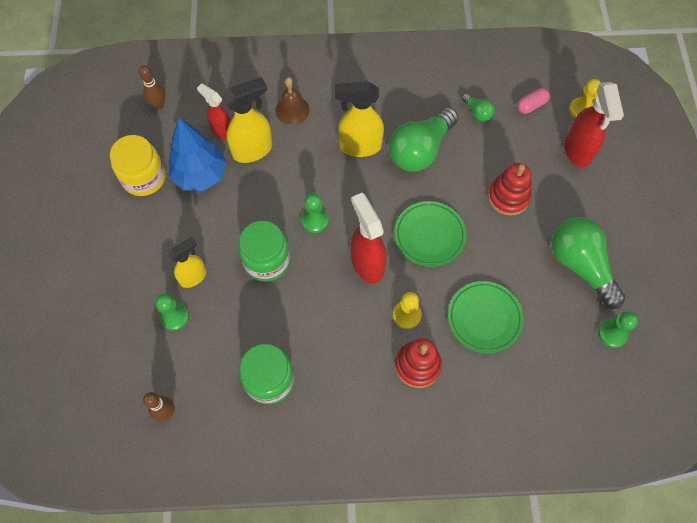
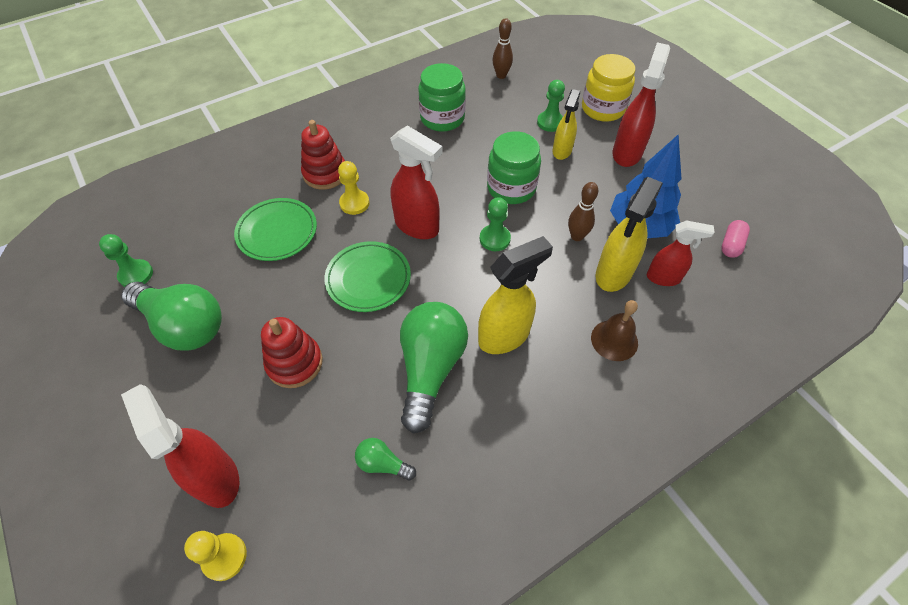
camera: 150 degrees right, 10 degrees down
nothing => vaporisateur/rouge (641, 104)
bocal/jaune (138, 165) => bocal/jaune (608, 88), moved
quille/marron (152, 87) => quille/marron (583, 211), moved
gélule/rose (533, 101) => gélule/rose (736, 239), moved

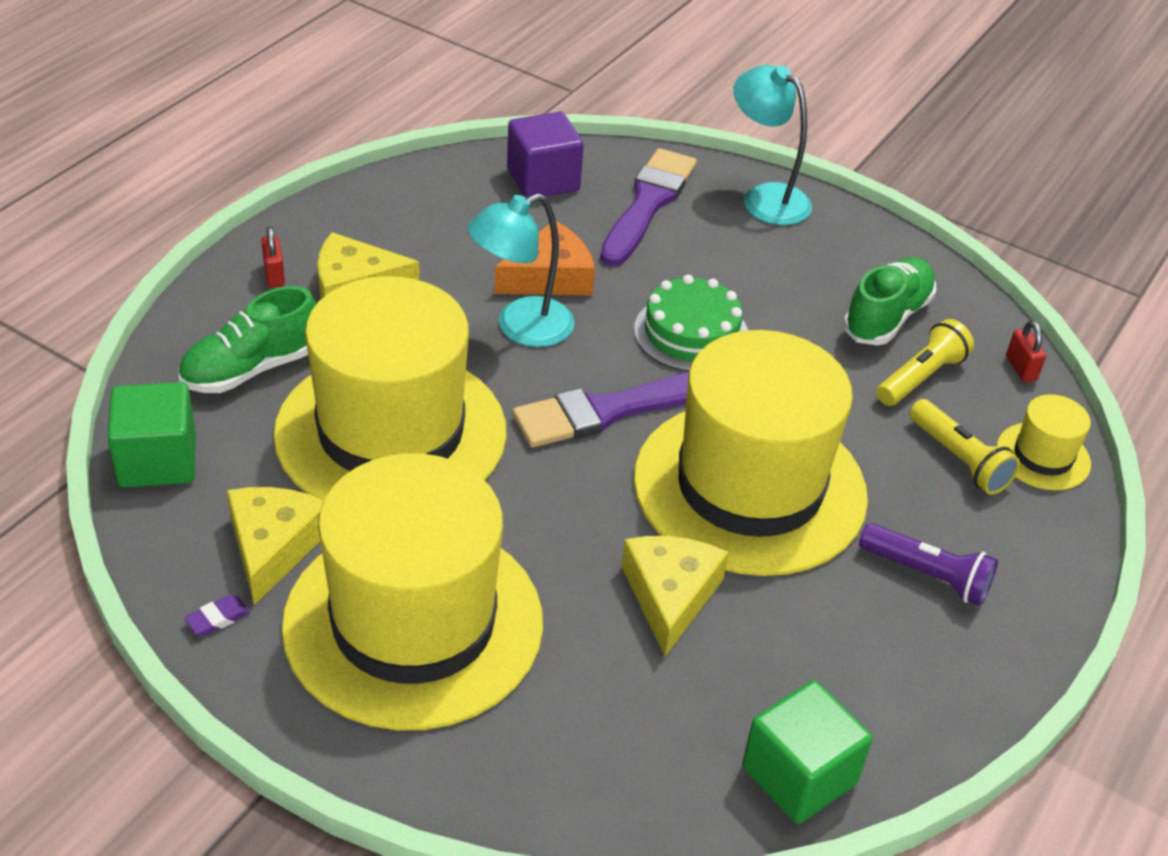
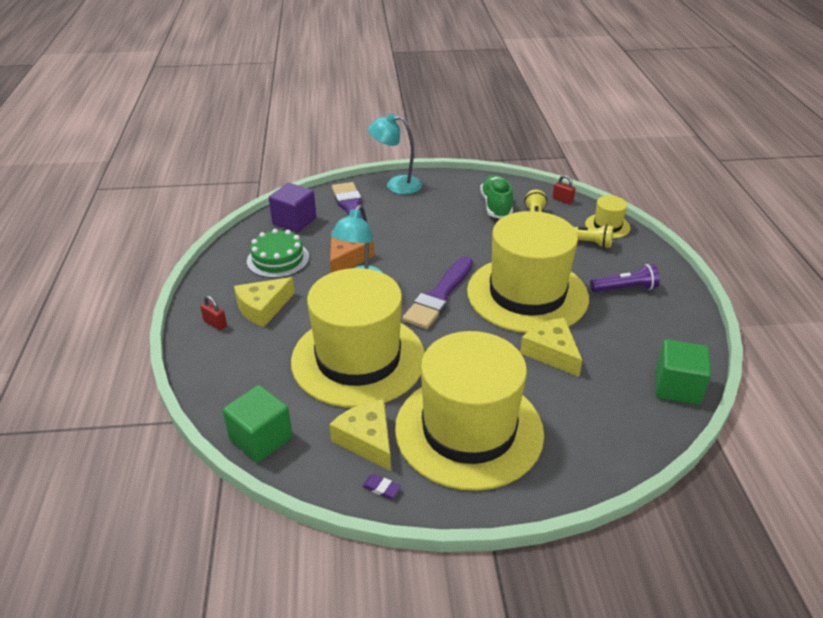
camera: 35 degrees left, 5 degrees down
chaussure/vert (247, 339) => nothing
gâteau/vert (691, 323) => gâteau/vert (278, 253), moved
gomme/violet (217, 615) => gomme/violet (381, 486), 75 degrees counterclockwise

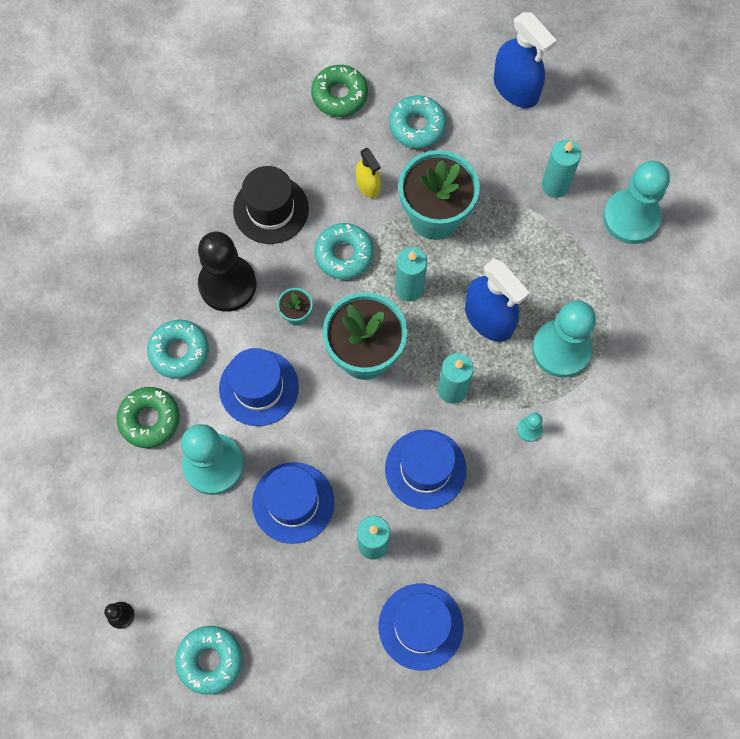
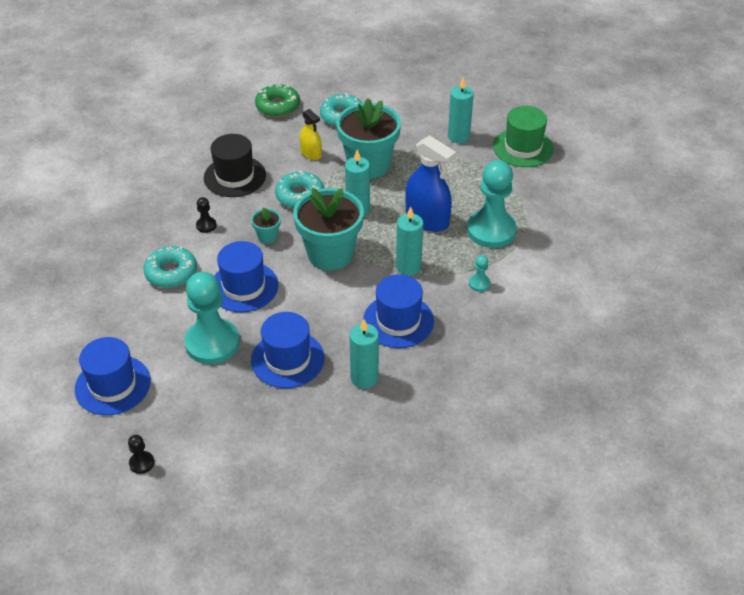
camera: 10 degrees left, 25 degrees down
beignet/vert (148, 417) => nothing
beignet/turquoise (209, 660) => nothing
vaporisateur/bleu (525, 60) => nothing
chapeau/bleu (421, 627) => chapeau/bleu (113, 376), moved
pion/turquoise (636, 202) => chapeau/vert (523, 136)
pion/noir (227, 271) => pion/noir (206, 215), x0.42

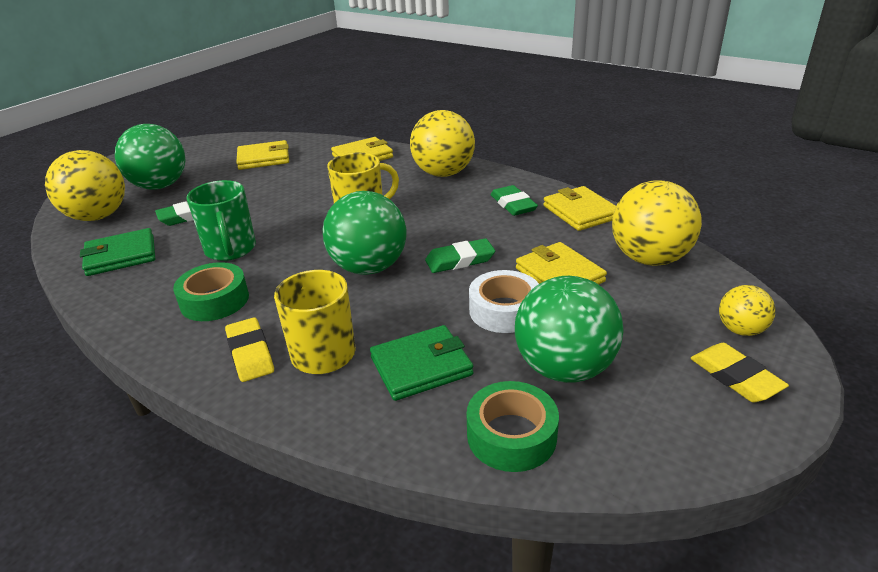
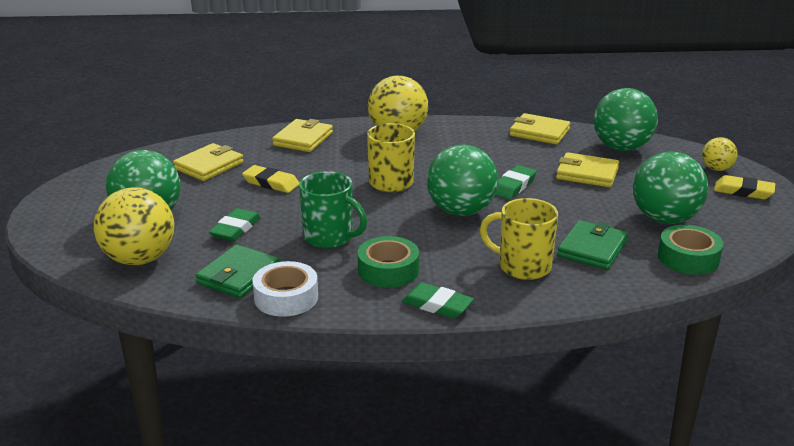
camera: 40 degrees left, 5 degrees down
gomme/jaune (249, 349) => gomme/jaune (270, 179), moved
ruban adhésif/blanc (504, 301) => ruban adhésif/blanc (285, 289), moved
gomme/vert (514, 200) => gomme/vert (438, 300), moved
balle/jaune (657, 223) => balle/vert (626, 119)

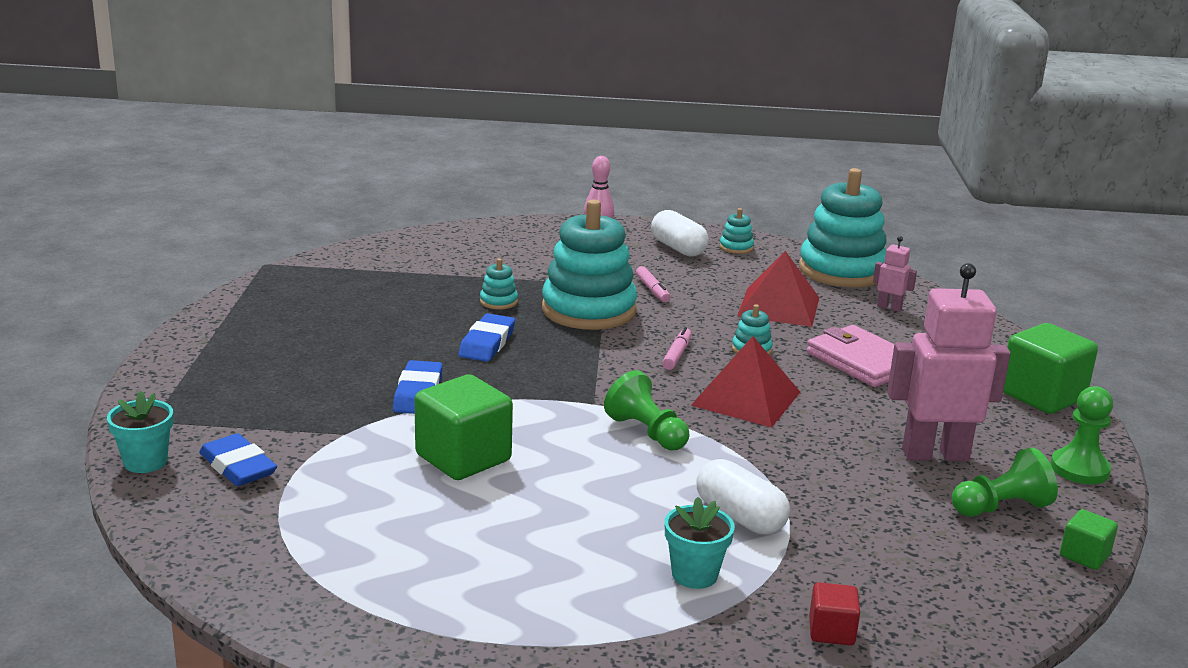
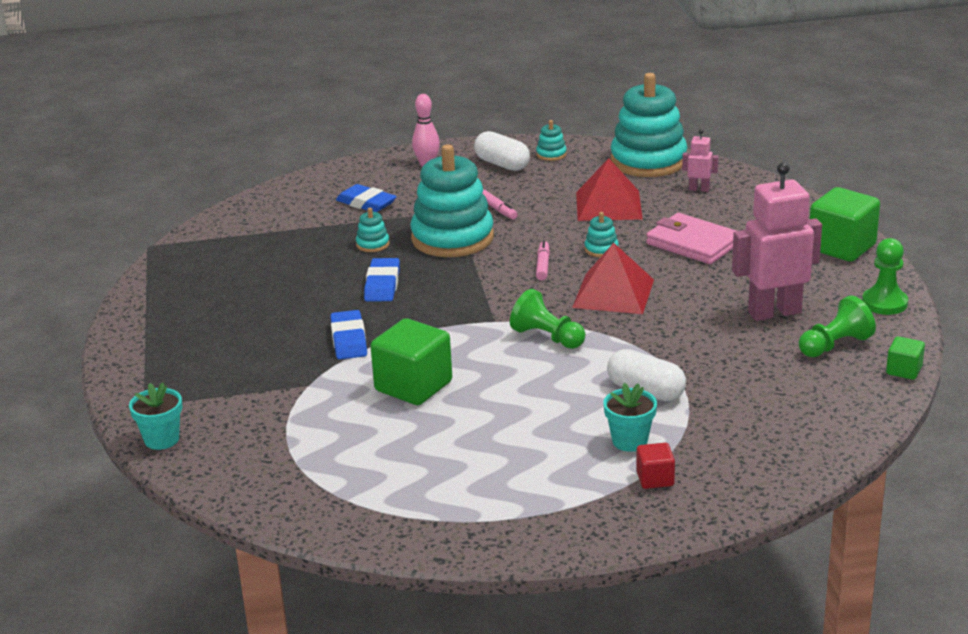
camera: 10 degrees left, 5 degrees up
gomme/bleu (238, 459) => gomme/bleu (366, 198), moved
cube/rouge (834, 613) => cube/rouge (655, 466), moved

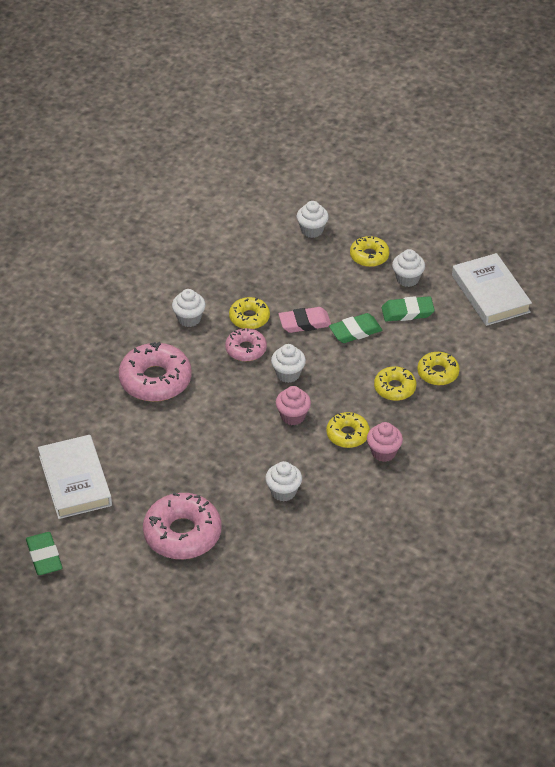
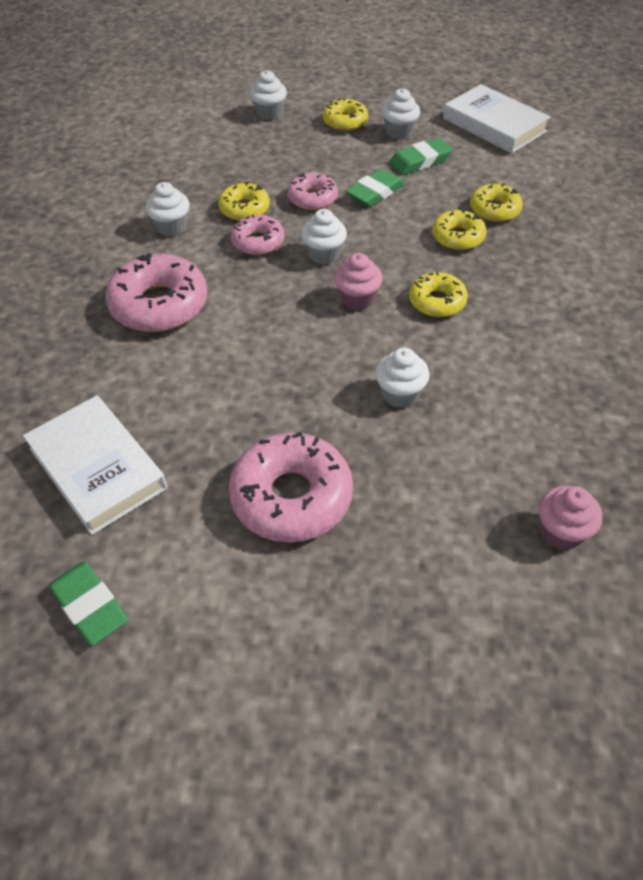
camera: 20 degrees left, 5 degrees up
muffin/rose (385, 442) => muffin/rose (570, 518), moved
gomme/rose (305, 320) => beignet/rose (312, 191)

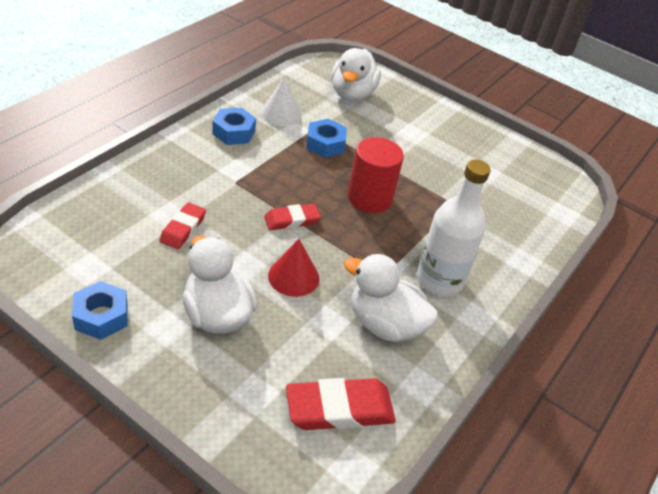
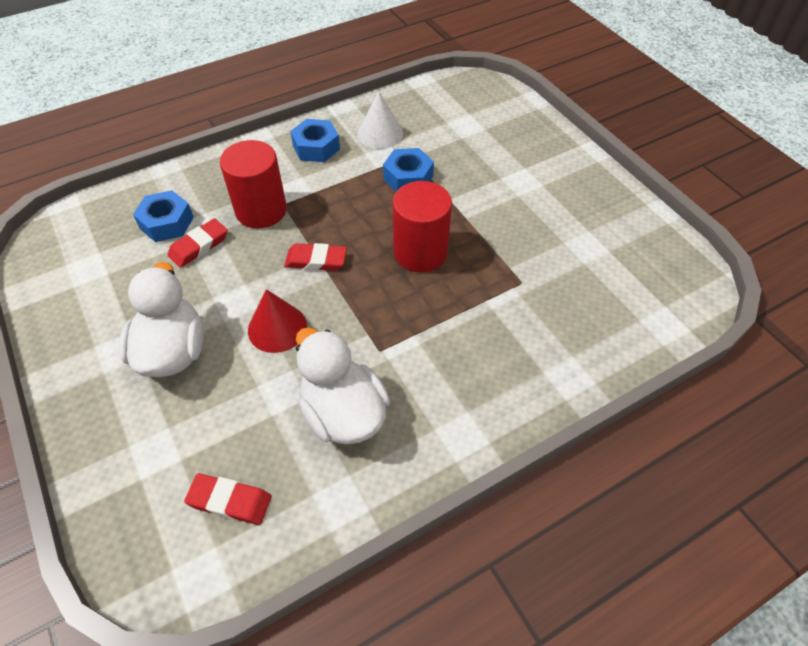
camera: 30 degrees right, 10 degrees up
canard/blanc (356, 74) => nothing
bouteille/blanc (454, 227) => nothing
nothing => cylindre/rouge (253, 184)
écrou/bleu (100, 310) => écrou/bleu (163, 216), moved
gomme/rouge (341, 404) => gomme/rouge (227, 499), x0.62

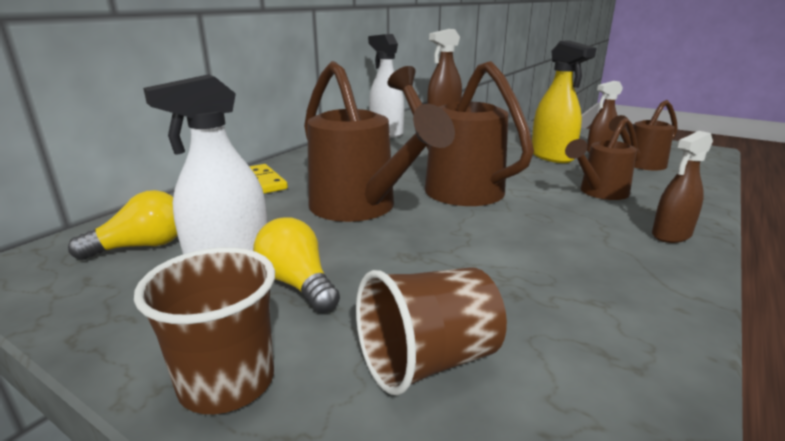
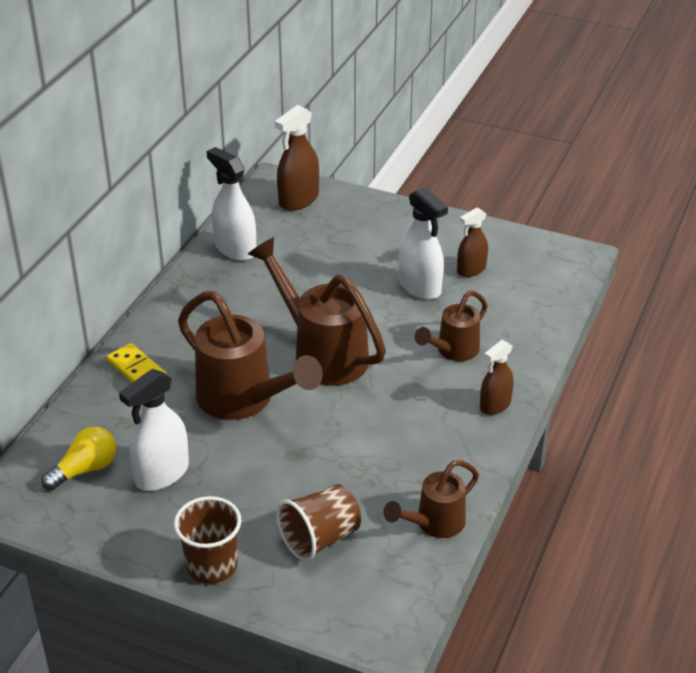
camera: 10 degrees left, 15 degrees up
ampoule/jaune (296, 265) => nothing
arrosoir/marron (643, 135) => arrosoir/marron (431, 499), moved
vaporisateur/jaune (564, 101) => vaporisateur/blanc (423, 243)

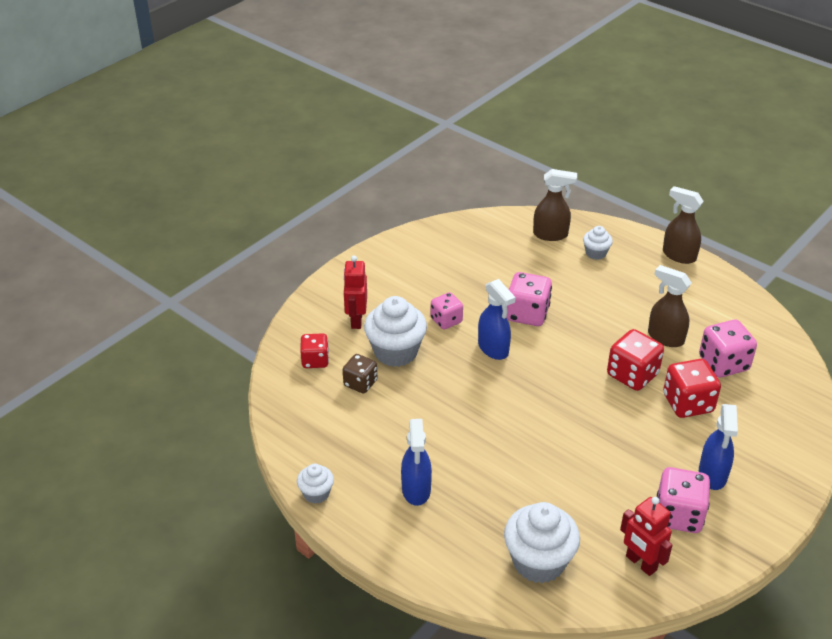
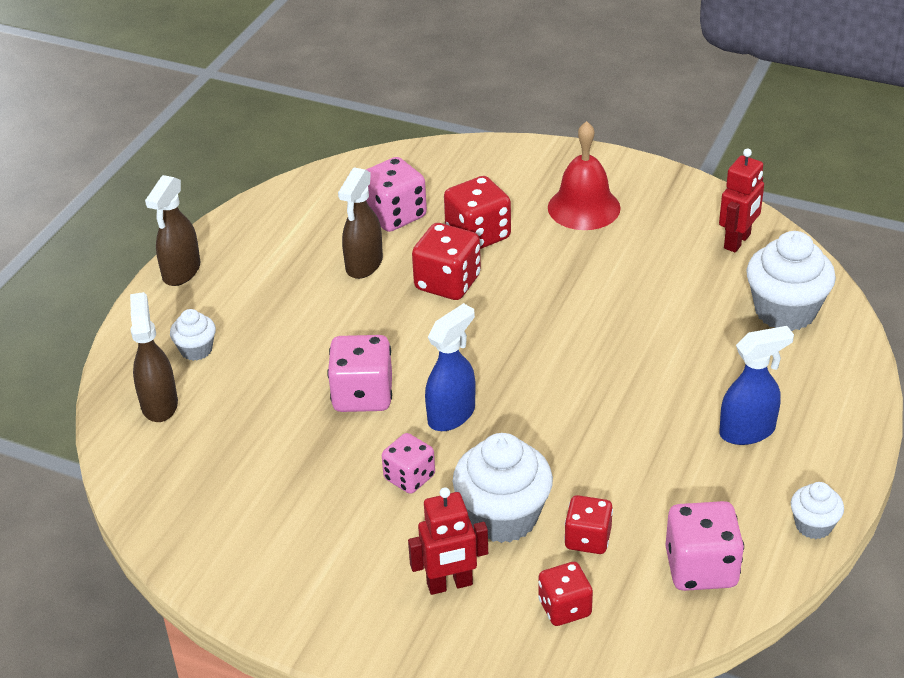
camera: 105 degrees left, 0 degrees up
dé/rose (684, 500) => dé/rose (704, 546), moved
vaporisateur/bleu (718, 447) => cloche/rouge (584, 175)
dé/marron (360, 374) => dé/rouge (588, 524)

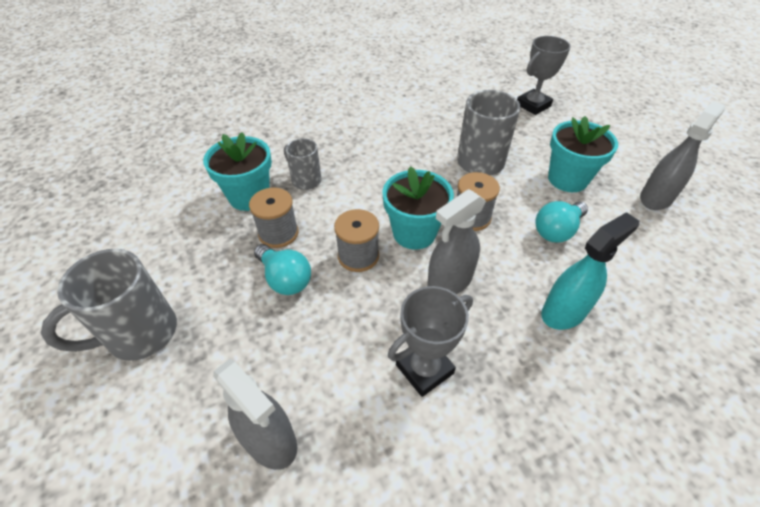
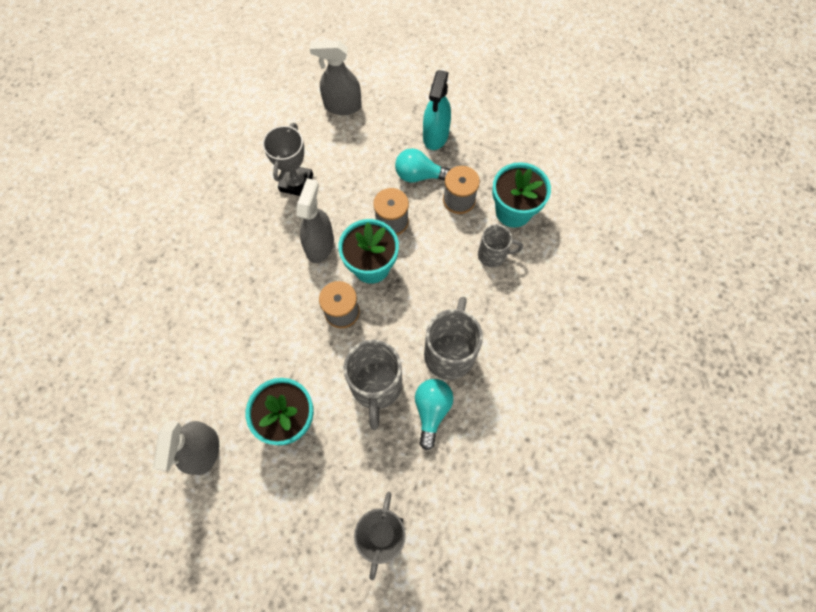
camera: 140 degrees right, 20 degrees up
tasse/gris (109, 305) => tasse/gris (453, 338), moved
ampoule/turquoise (561, 221) => ampoule/turquoise (434, 414), moved
vaporisateur/turquoise (590, 271) => vaporisateur/turquoise (437, 110), moved

